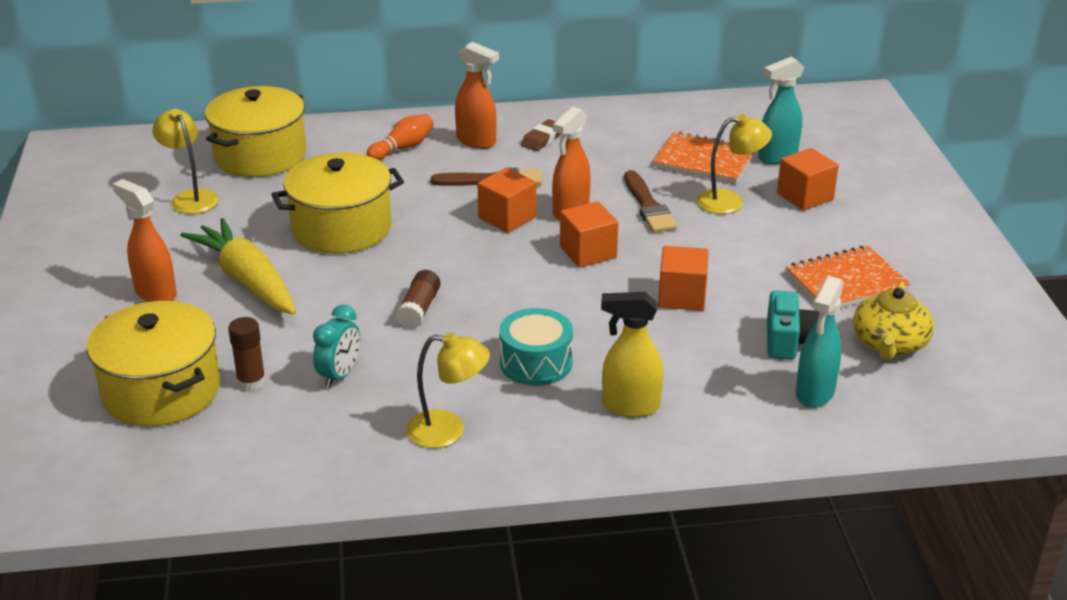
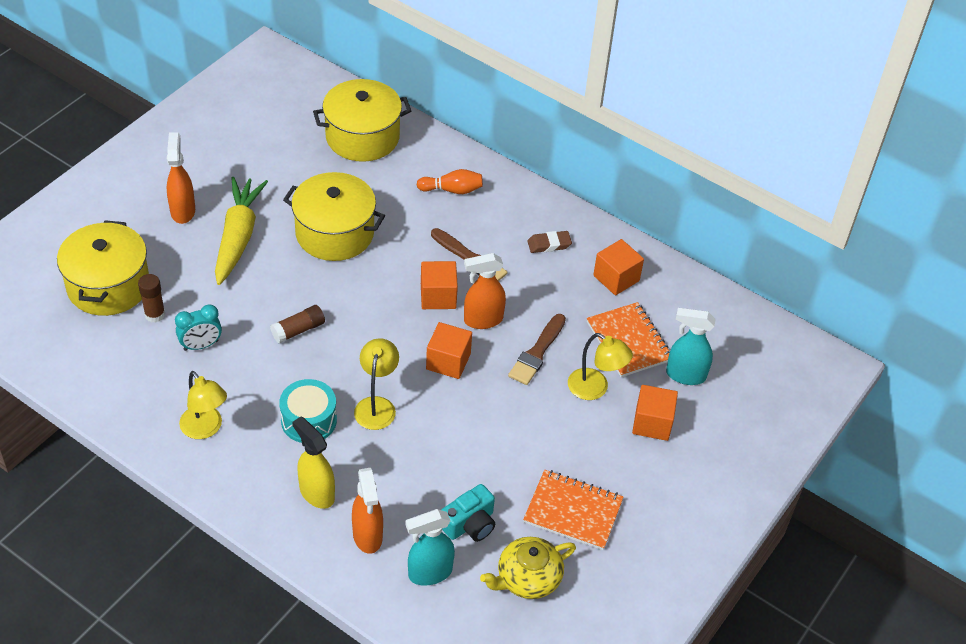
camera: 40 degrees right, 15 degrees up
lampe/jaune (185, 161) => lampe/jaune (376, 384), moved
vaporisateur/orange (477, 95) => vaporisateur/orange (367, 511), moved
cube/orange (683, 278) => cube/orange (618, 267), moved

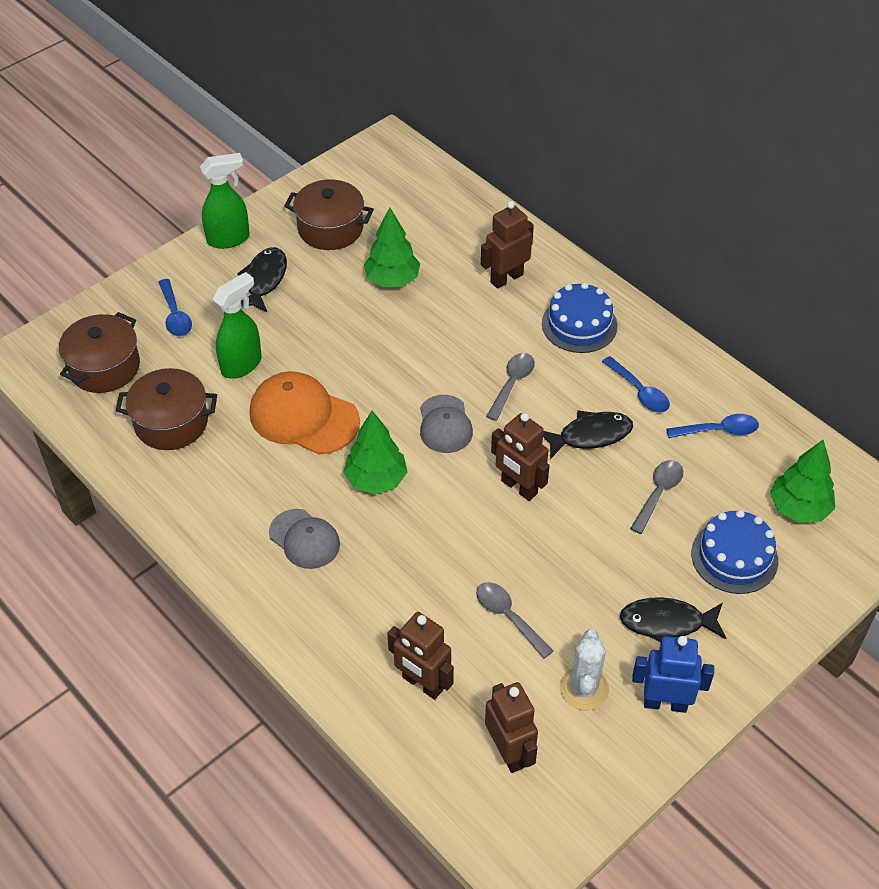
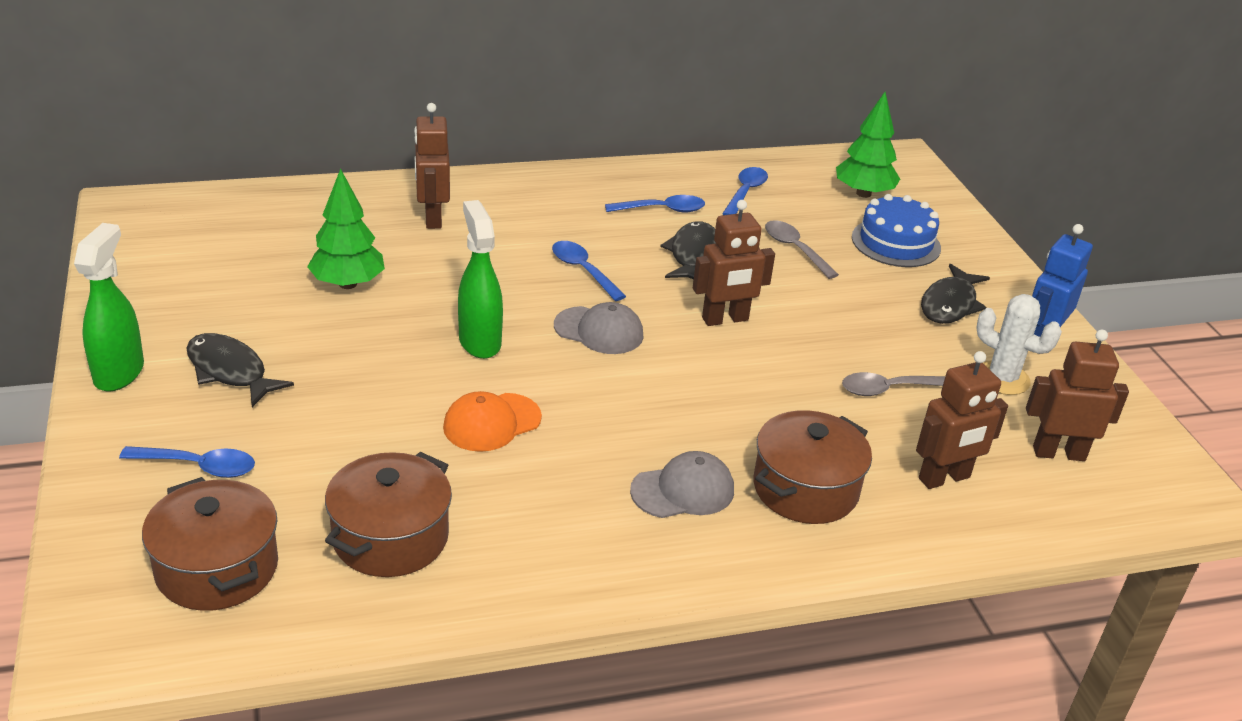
camera: 65 degrees left, 15 degrees down
arbre/vert (375, 452) => nothing
gâteau/bleu (580, 317) => nothing
vaporisateur/vert (237, 325) => vaporisateur/vert (480, 279), moved
marmite/marron (329, 215) => marmite/marron (813, 467), moved
cuillère/gris (510, 387) => cuillère/bleu (589, 271)
casquette/orange (305, 413) => casquette/orange (492, 421), x0.63

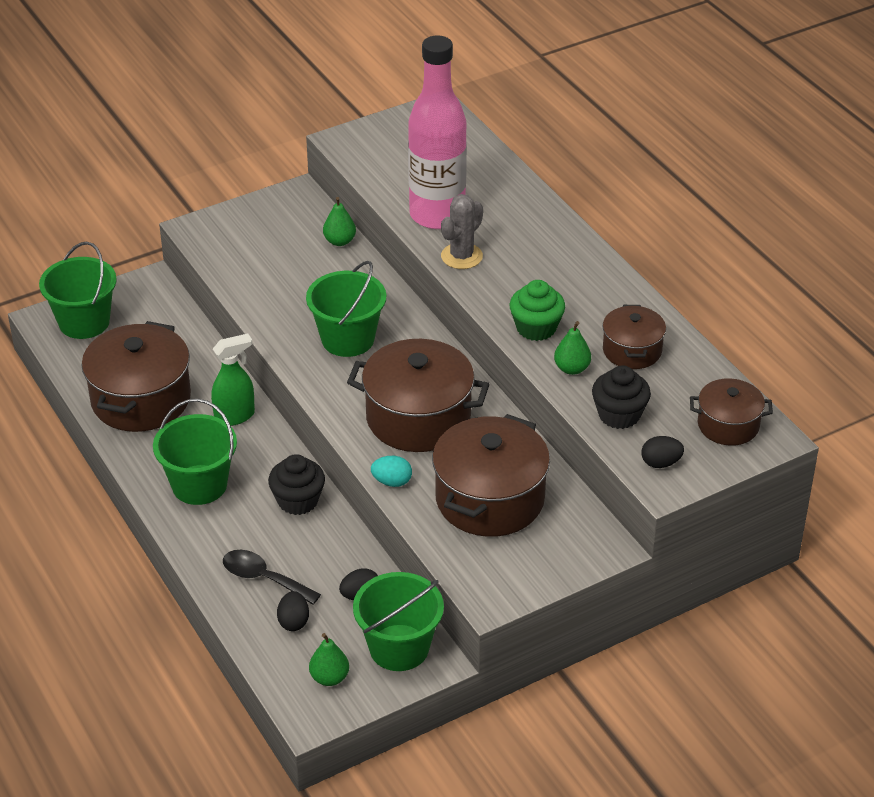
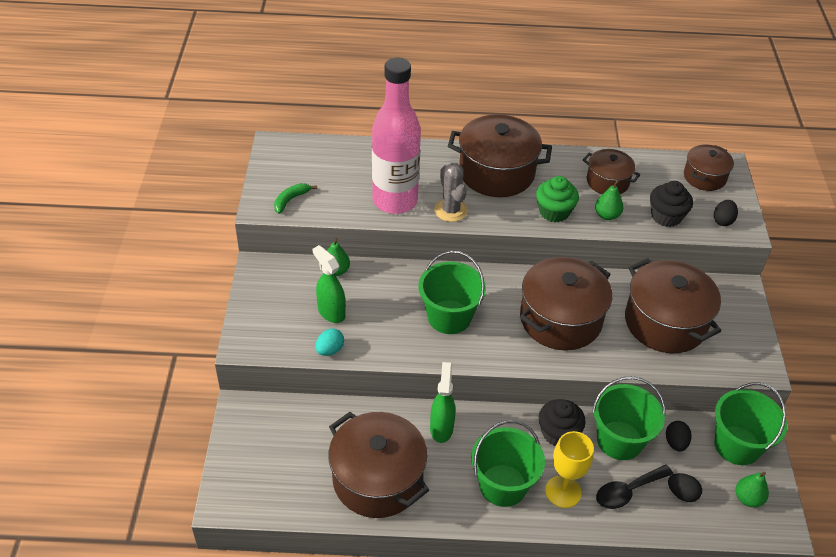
camera: 60 degrees left, 5 degrees up
nothing => banane/vert (295, 198)
nothing => vaporisateur/vert (329, 284)
nothing => marmite/marron (500, 155)
nothing => verre à pied/jaune (569, 469)
seau/vert (78, 290) => seau/vert (629, 418), moved
œuf/turquoise (391, 471) => œuf/turquoise (329, 342), moved

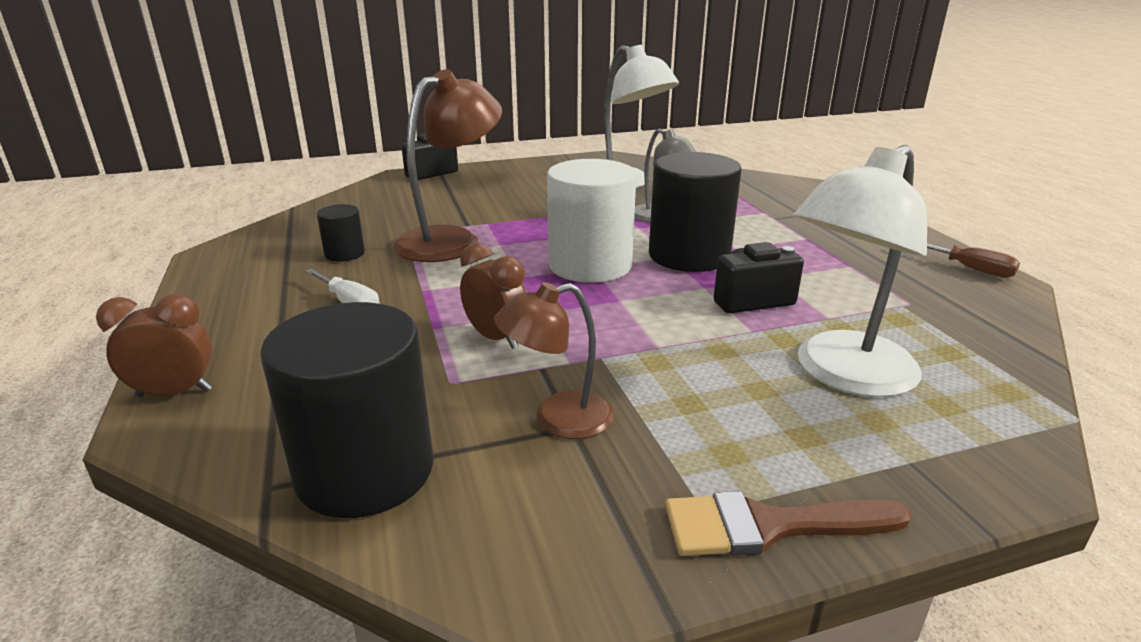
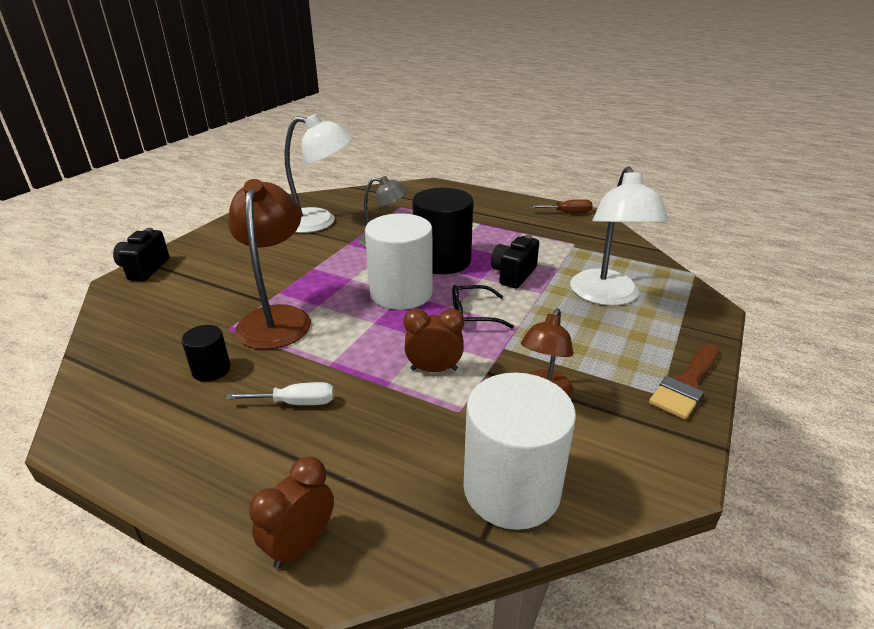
camera: 45 degrees left, 5 degrees up
nothing => lunettes/noir (483, 306)
cylindre/noir (346, 410) => cylindre/blanc (519, 451)

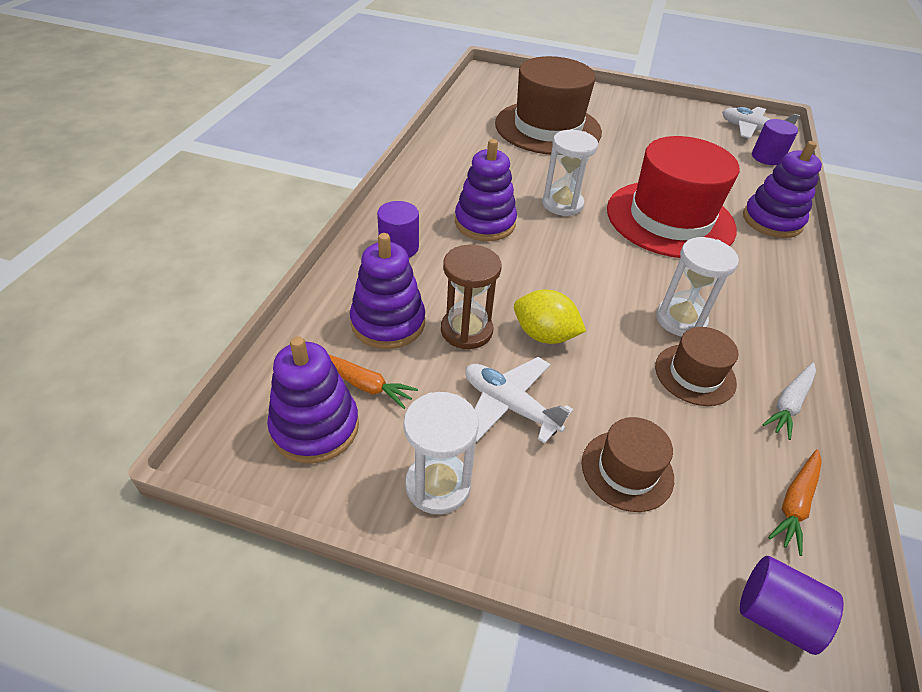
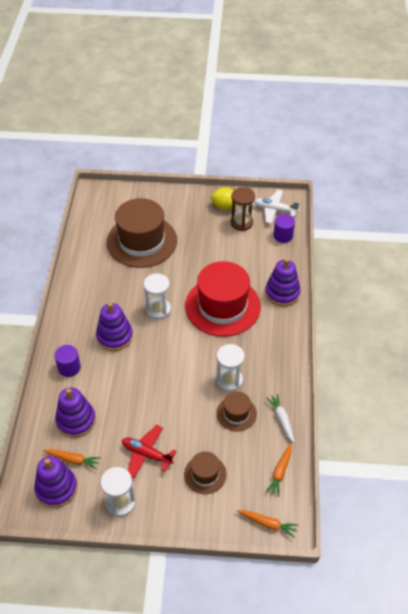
camera: 10 degrees left, 5 degrees up
sablier/marron (471, 297) => sablier/marron (243, 209), moved
citron/jaune (550, 316) => citron/jaune (223, 198), moved
cylindre/violet (792, 605) => carotte/orange (268, 524)
avion/blanc (519, 400) => avion/rouge (149, 451)
carotte/blanc (789, 401) => carotte/blanc (280, 418), 135 degrees clockwise

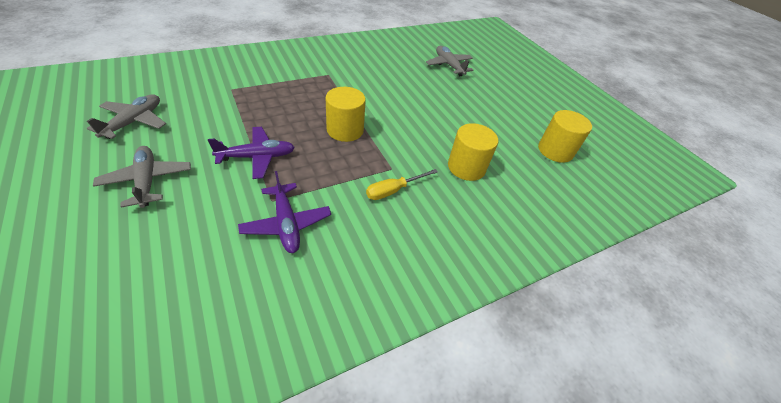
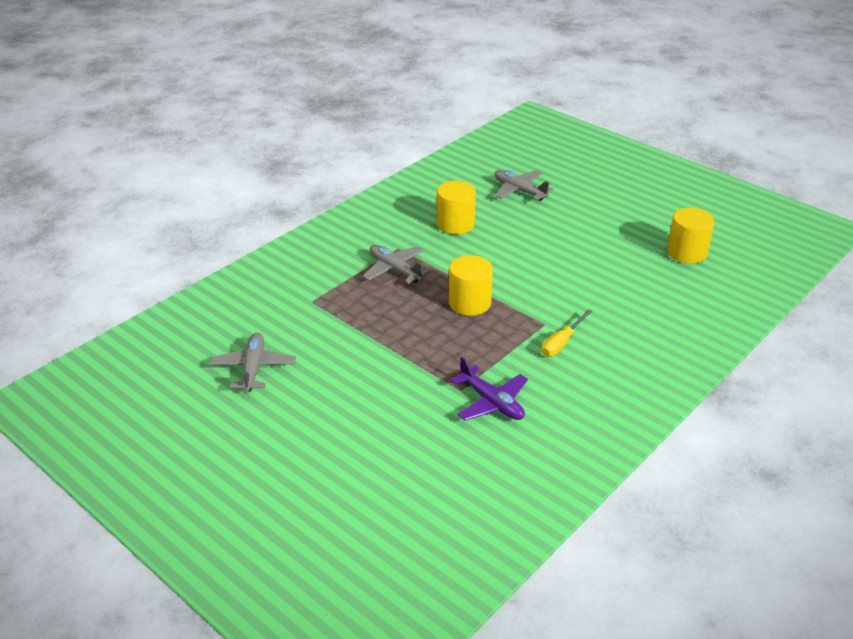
camera: 15 degrees left, 10 degrees down
avion/violet (251, 153) => nothing
avion/gris (142, 177) => avion/gris (397, 264), moved
cylindre/jaune (473, 152) => cylindre/jaune (456, 207), moved

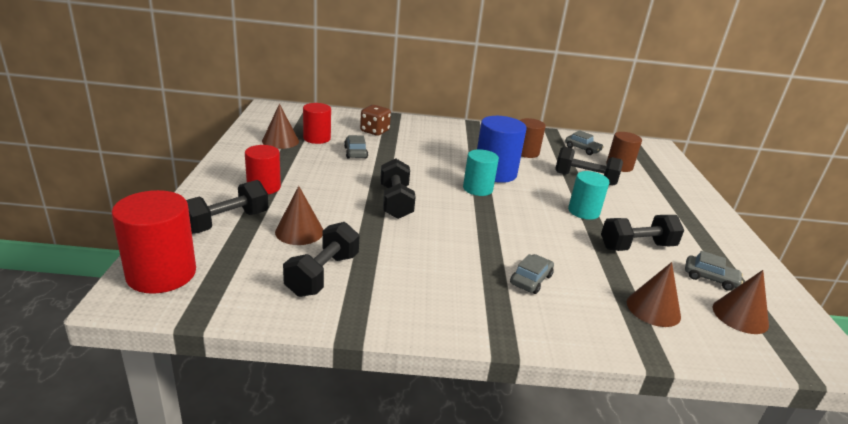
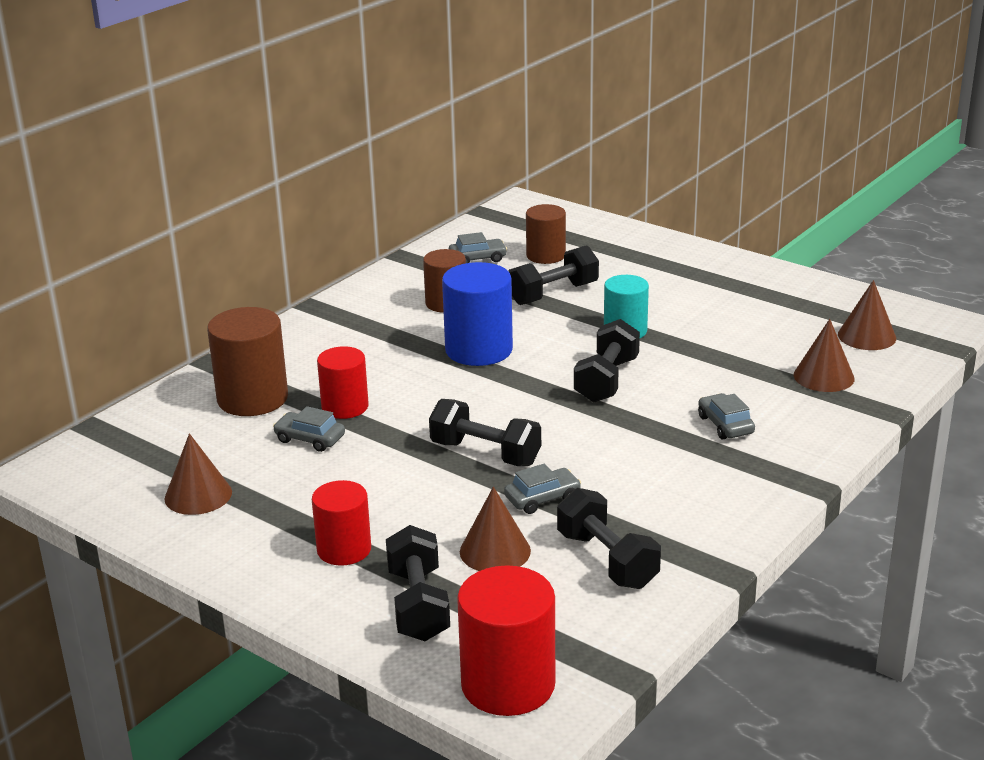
camera: 50 degrees left, 0 degrees up
cylindre/turquoise (481, 172) => nothing
cylindre/rouge (317, 123) => cylindre/rouge (343, 382), moved
haltère/noir (642, 233) => haltère/noir (607, 361), moved
voiture/gris (714, 271) => voiture/gris (542, 489), moved
dé/marron (375, 120) => cylindre/marron (247, 361)

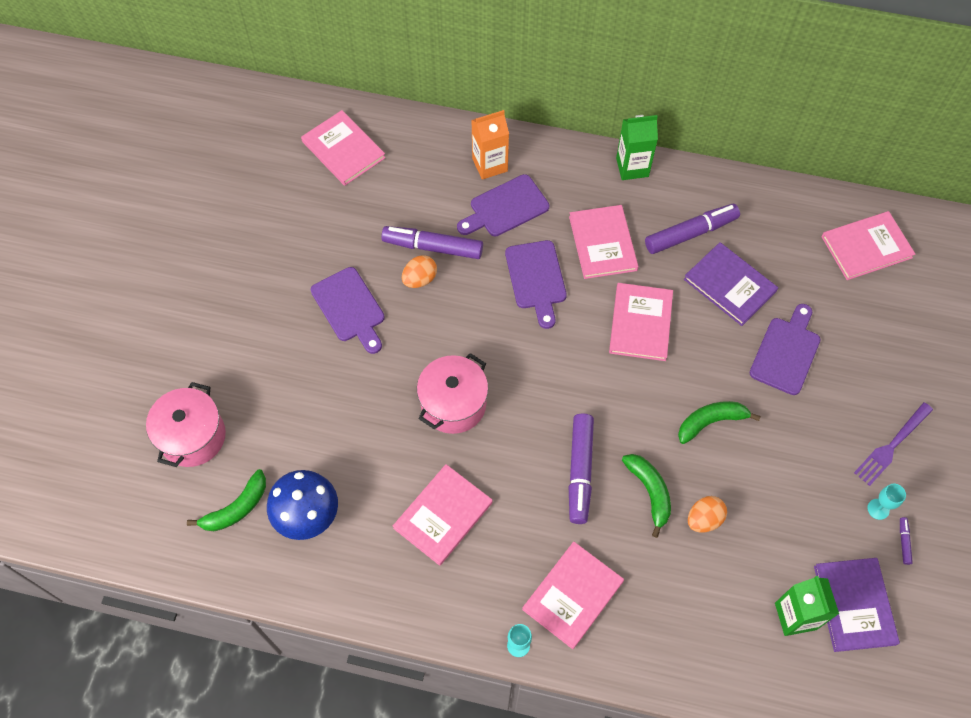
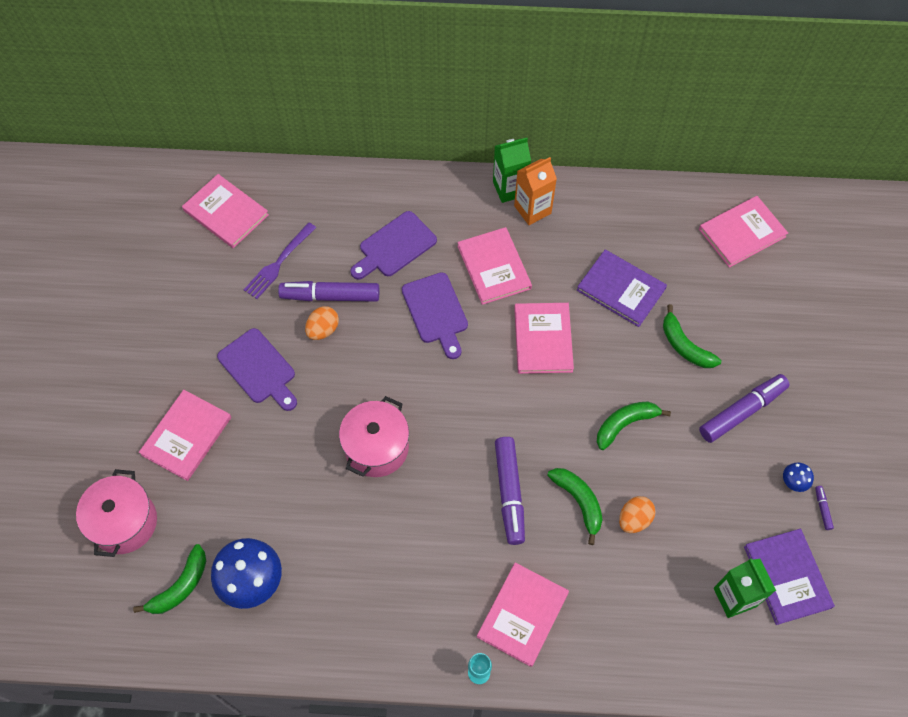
camera: 10 degrees left, 0 degrees up
livre/rose (443, 515) => livre/rose (185, 435), moved
brique de lait/orange (490, 145) => brique de lait/orange (535, 191), moved
feutre/violet (692, 229) => feutre/violet (744, 408), moved
fourchette/violet (893, 444) => fourchette/violet (280, 260), moved
planche à découper/violet (785, 349) => banane/vert (692, 336)
verre à pied/turquoise (886, 502) => champignon/bleu (798, 477)

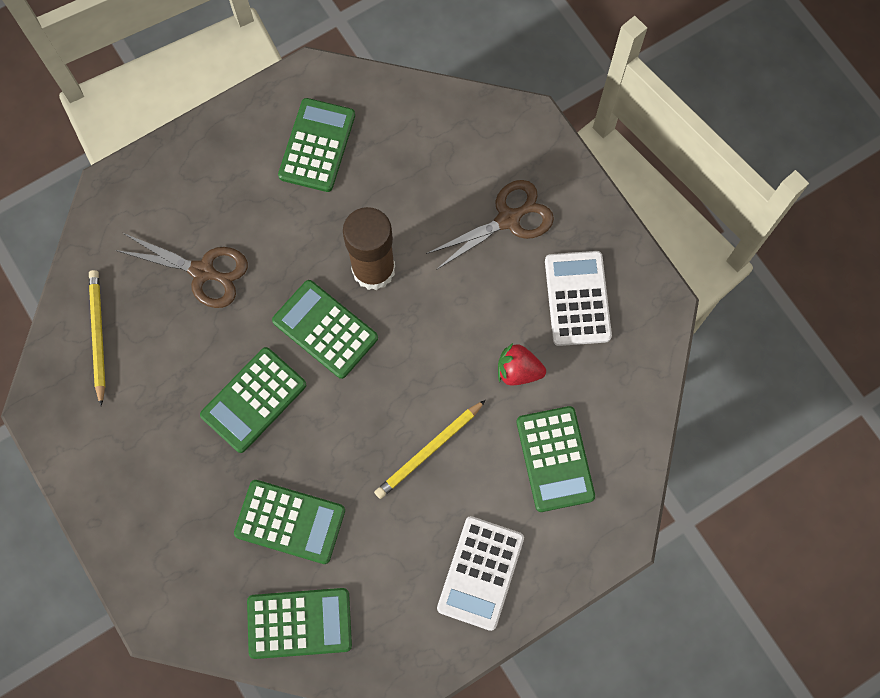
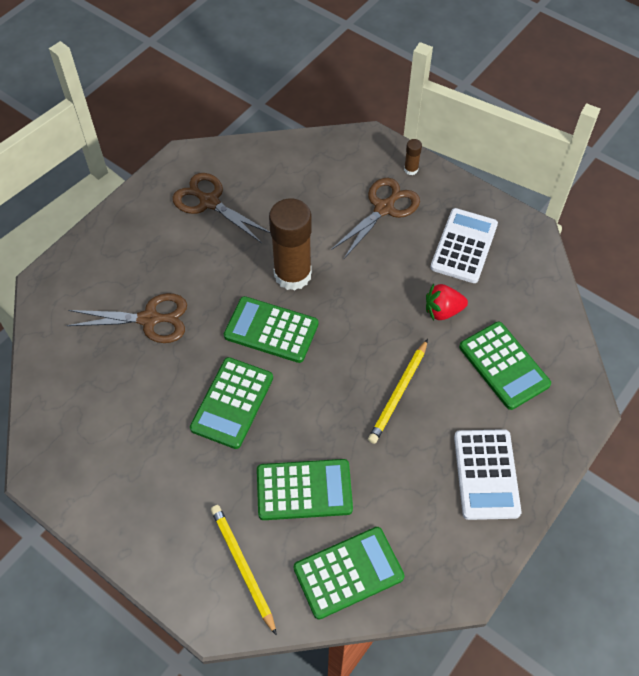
camera: 20 degrees left, 15 degrees down
nothing => bâton de colle/marron (413, 157)
crayon/jaune (97, 338) => crayon/jaune (244, 570), moved
calculatrice/vert (316, 145) => ciseaux/marron (221, 208)
calculatrice/blanc (578, 298) => calculatrice/blanc (464, 245), 45 degrees clockwise

